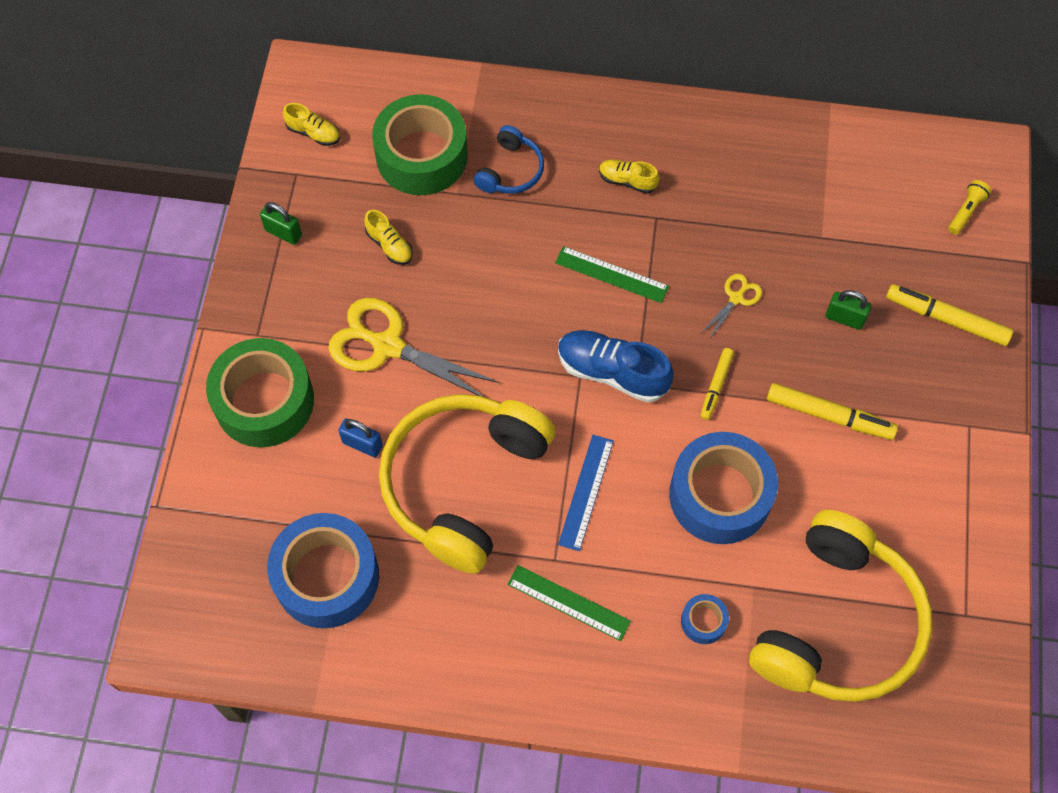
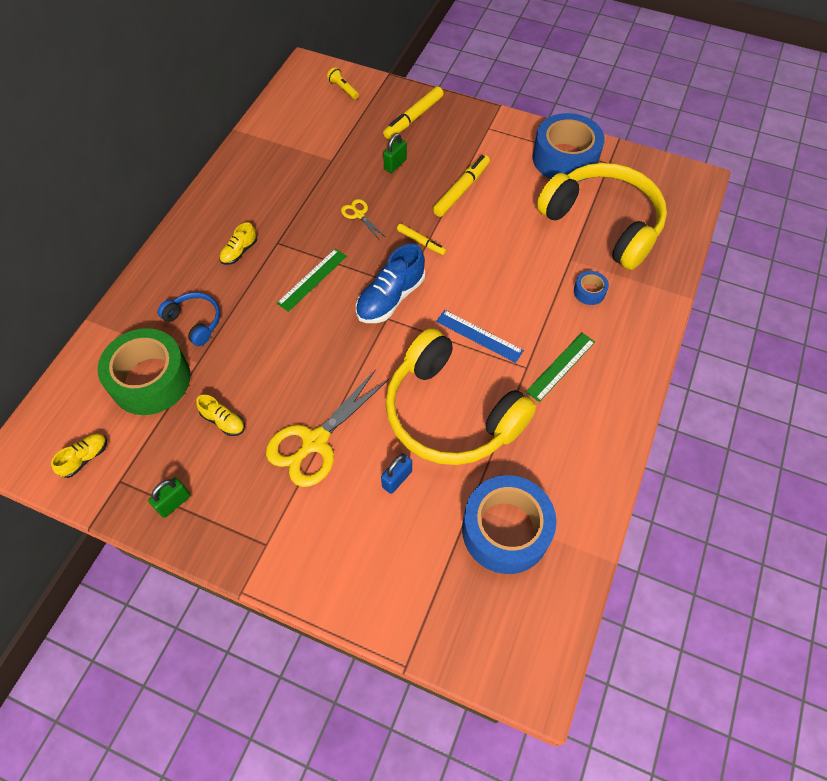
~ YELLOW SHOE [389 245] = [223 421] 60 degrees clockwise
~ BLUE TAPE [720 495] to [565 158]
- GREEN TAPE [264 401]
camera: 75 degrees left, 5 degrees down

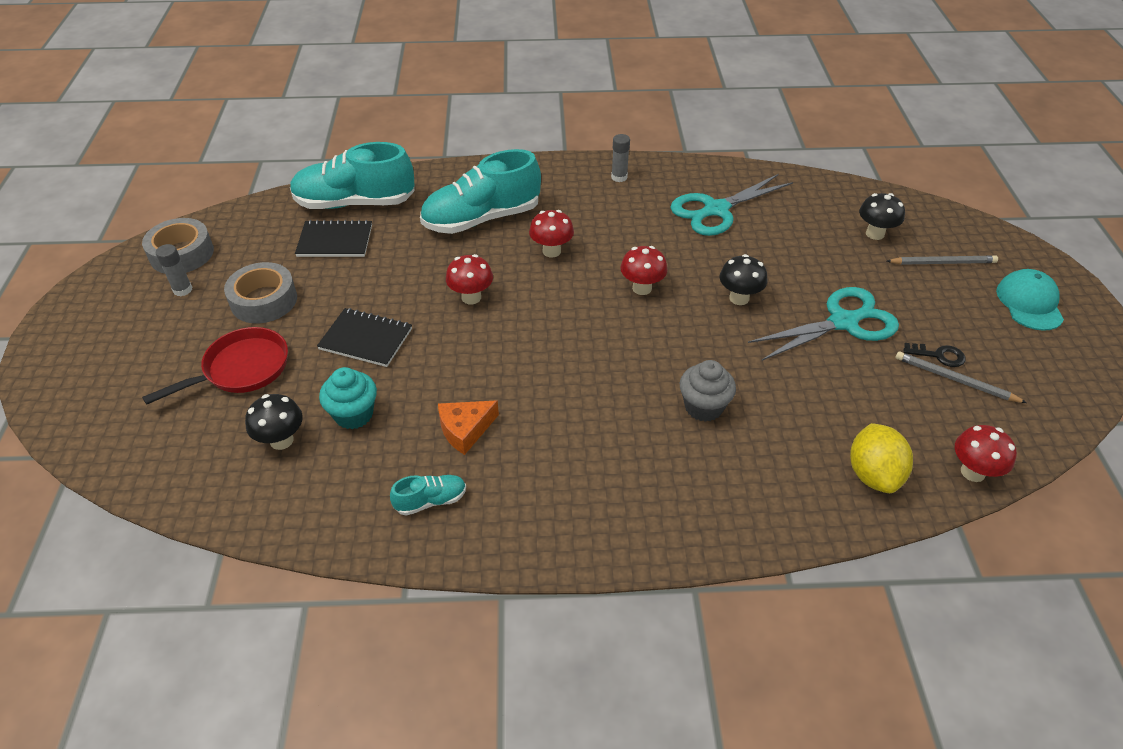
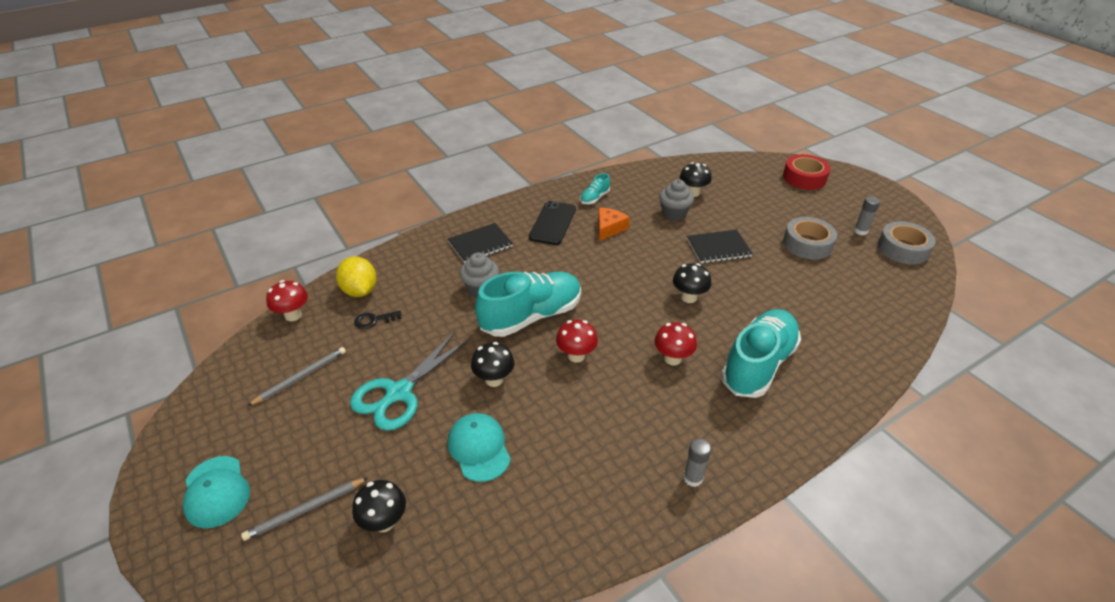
~ GREY PENCIL [955 380] = [301 377] 45 degrees counterclockwise
~ BLACK KEY [939 355] to [374 320]
+ TURQUOISE CAP [479 448]
~ BLACK NOTEBOOK [335 241] to [480 244]
~ TURQUOISE SHOE [355 203] to [531 316]
+ BLACK PHONE [552 223]
~ TURQUOISE CUPCAKE [353 414] to GREY CUPCAKE [674 214]
~ RED MUSHROOM [471 297] to BLACK MUSHROOM [689 297]
+ RED TAPE [804 178]
- RED PAN [241 369]
- TURQUOISE SCISSORS [716 210]
camera: 150 degrees right, 5 degrees down

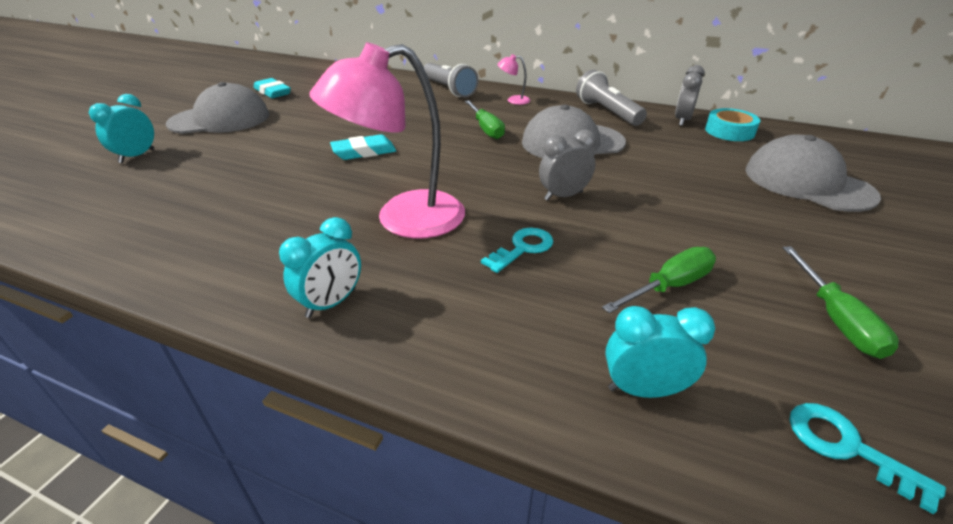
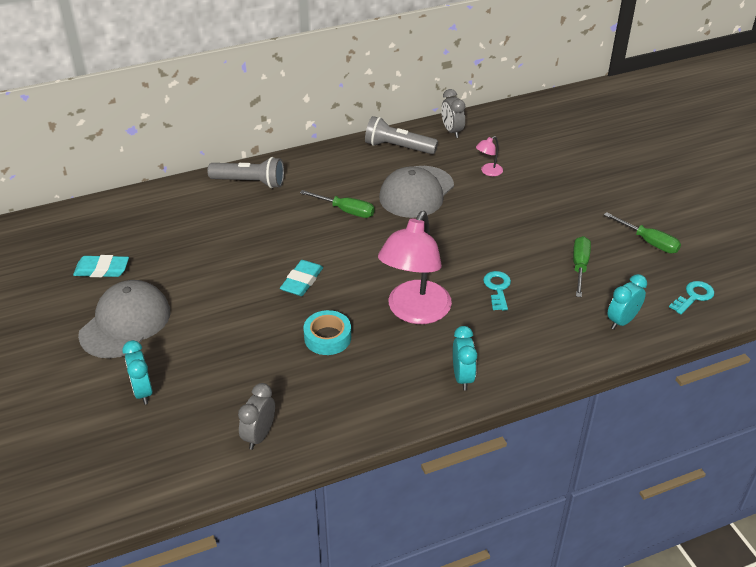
~ GREY CLOCK [563 196] to [259 435]
~ TURQUOISE TAPE [729 131] to [327 337]
~ PINK LAMP [513 100] to [488 172]
~ TURQUOISE KEY [847 447] = [693 296] 135 degrees clockwise
- GREY CAP [807 183]
camera: 45 degrees left, 5 degrees up

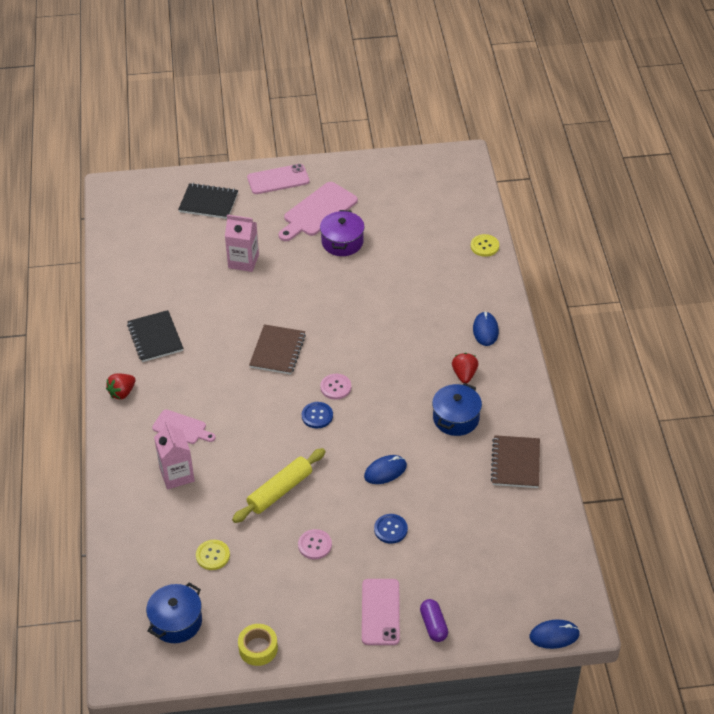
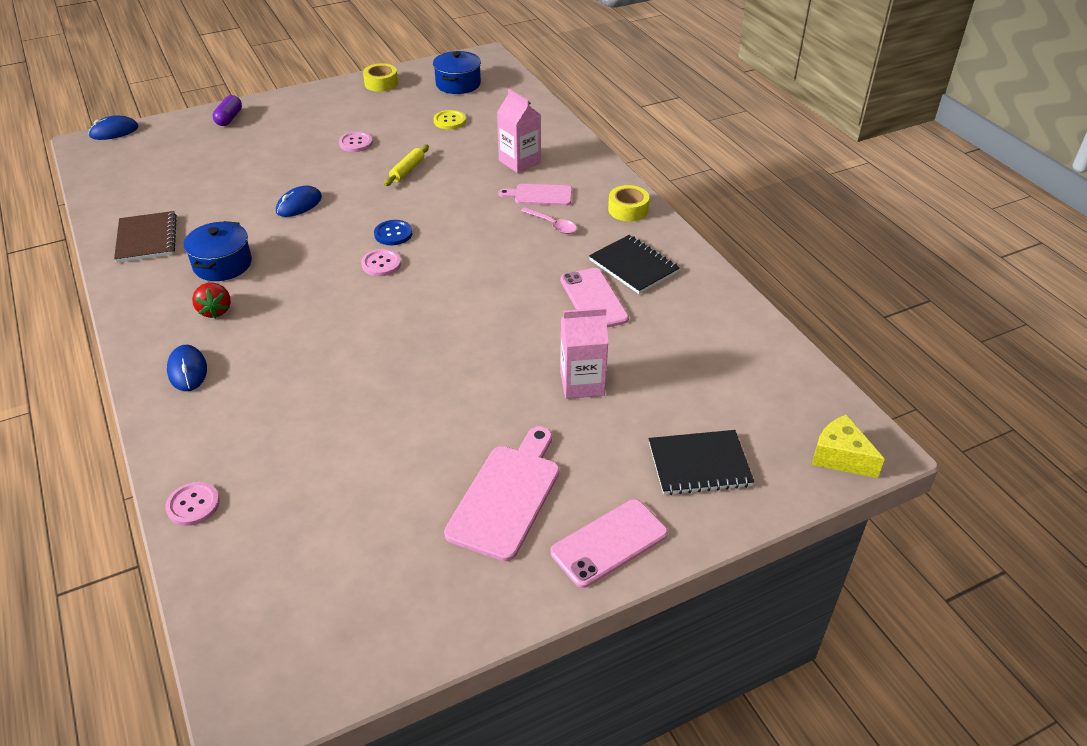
~ YELLOW BUTTON [484 246] to PINK BUTTON [193 505]
~ PURPLE CAPSULE [433 625] = [229 118] 45 degrees clockwise
~ YELLOW ROLLING PIN [280 491] = [407 170] x0.62
+ PINK SPOON [552 225]
~ PINK PHONE [380 612] to [593 299]
~ RED STRAWBERRY [122 393] to YELLOW TAPE [628 209]
+ YELLOW CHEESE [840 457]
- BROWN NOTEBOOK [277 351]
- PURPLE POT [342 242]
- BLUE BUTTON [390 529]
camera: 160 degrees right, 5 degrees down

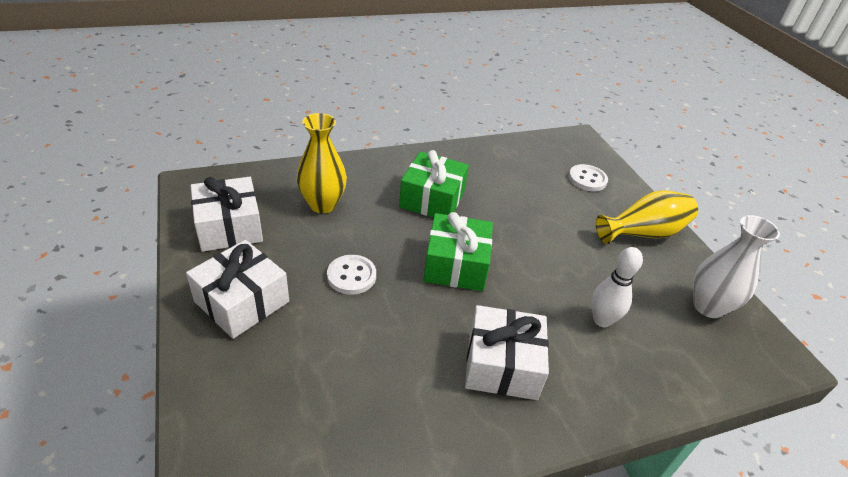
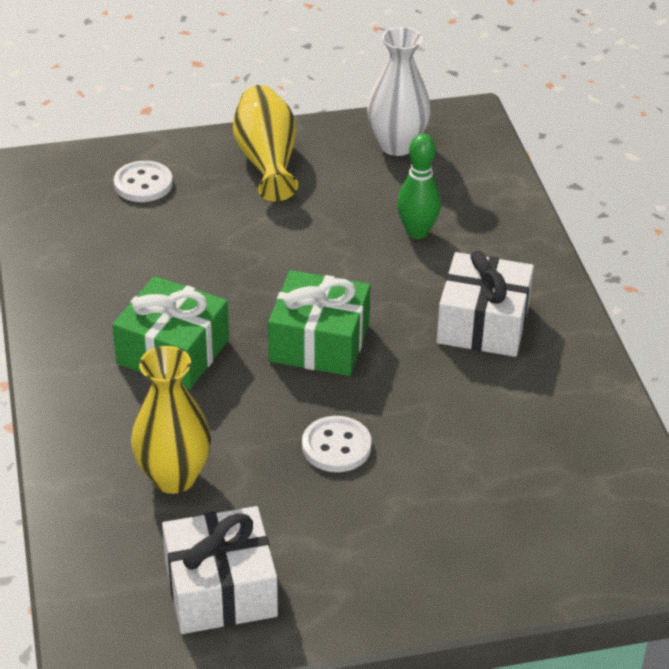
~ WHITE BOWLING PIN [602 320] to GREEN BOWLING PIN [417 232]
- WHITE GIFT [242 302]
camera: 80 degrees left, 0 degrees up

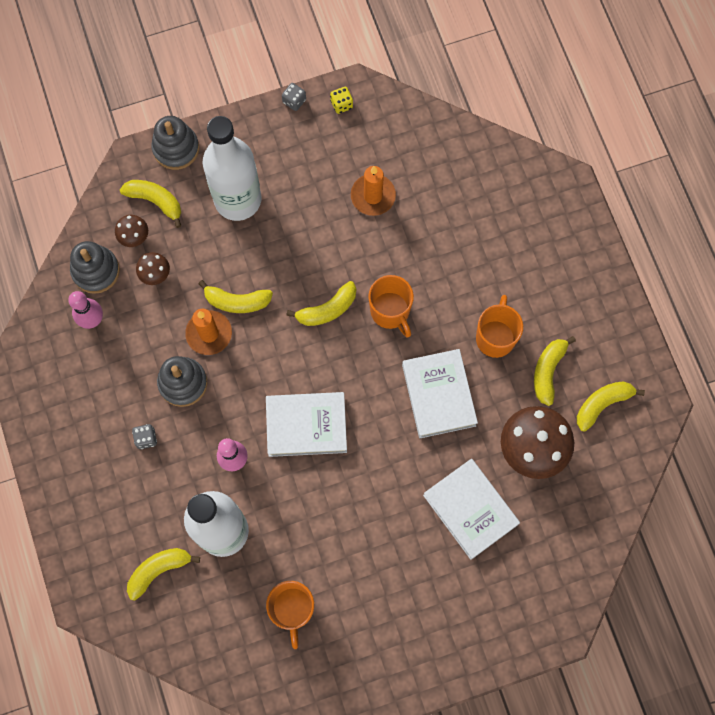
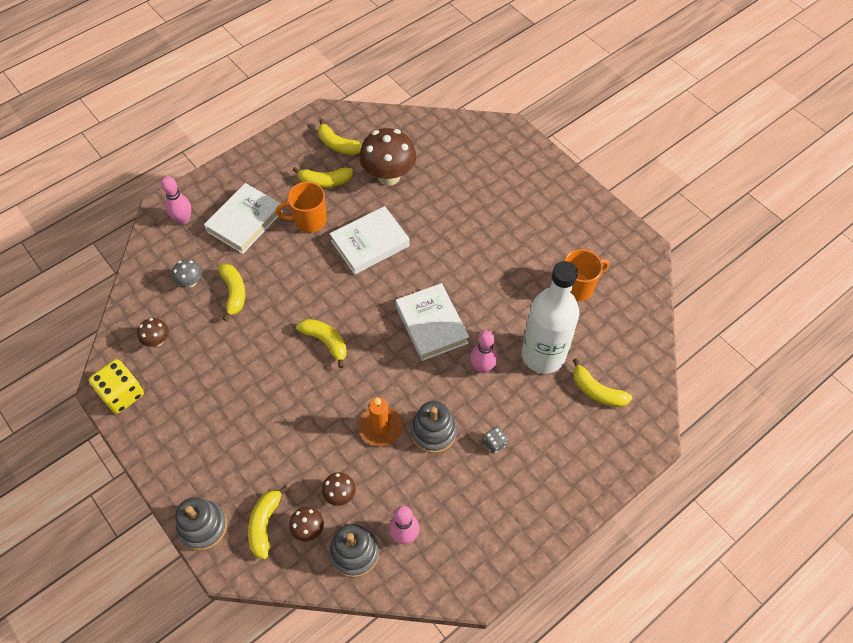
~ YELLOW DICE [341 104] = [122 394] x1.98
+ BROWN MUSHROOM [157 340]
+ PINK BOWLING PIN [183 219]
+ GREY MUSHROOM [190 282]
~ WHITE BOOK [470 510] to [245 221]
~ YELLOW BANANA [237 302] to [234 293]
- WHITE BOTTLE [238 199]
- GREY DICE [294 101]
- ORANGE CANDLE [373 196]
- ORANGE MUG [390 312]
camera: 110 degrees left, 15 degrees down

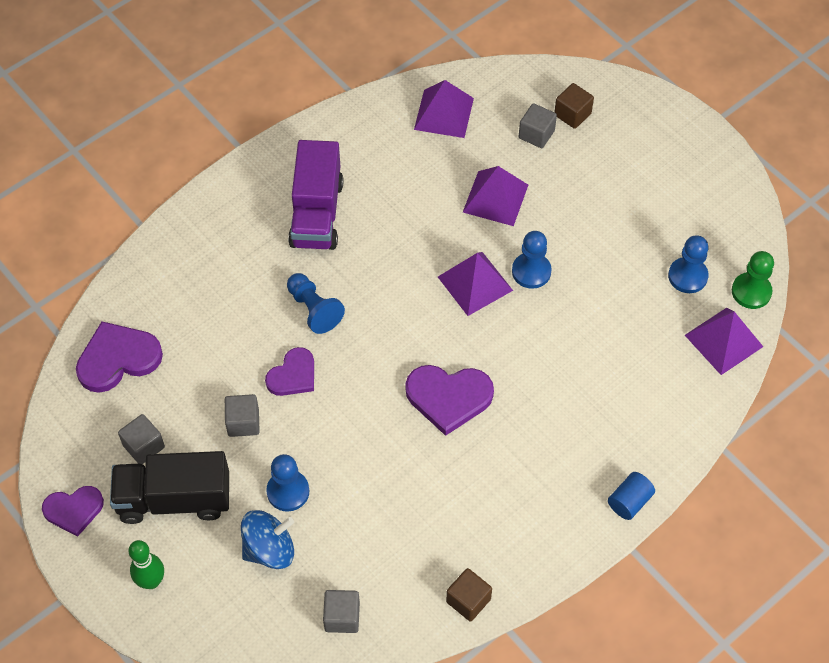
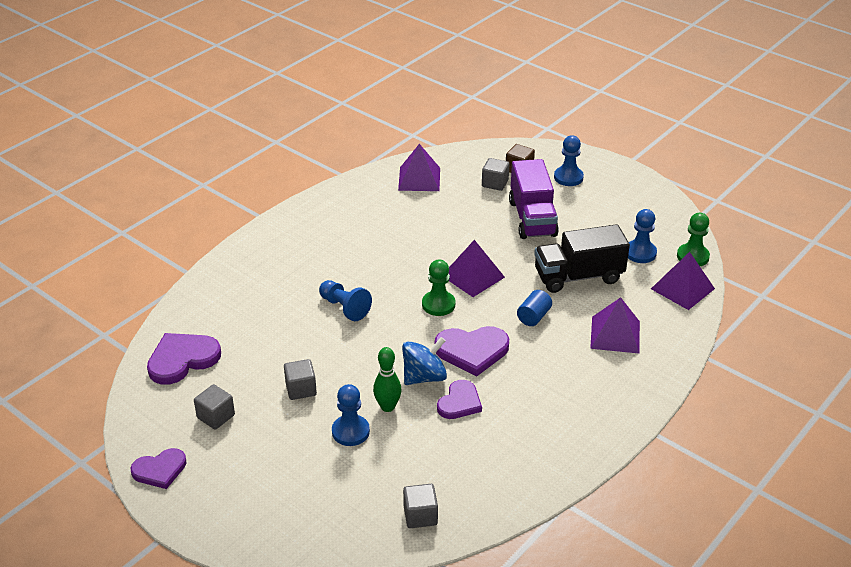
~ GREEN BOWLING PIN [151 581] to [387 407]
~ BLUE SPINNING TOP [269 549] to [424 377]
+ GREEN PAWN [438 304]
~ PURPLE HEART [293 375] to [459 402]
~ PURPLE TRUCK [316 213] to [532 218]
~ BLUE CYLINDER [629 501] to [533 317]
~ BLACK TRUCK [174 499] to [578 276]
~ BLUE PAWN [531 271] to [568 177]
~ PURPLE PYRAMID [495 198] to [615 334]
- BROWN CUBE [468 600]
camera: 10 degrees left, 20 degrees down

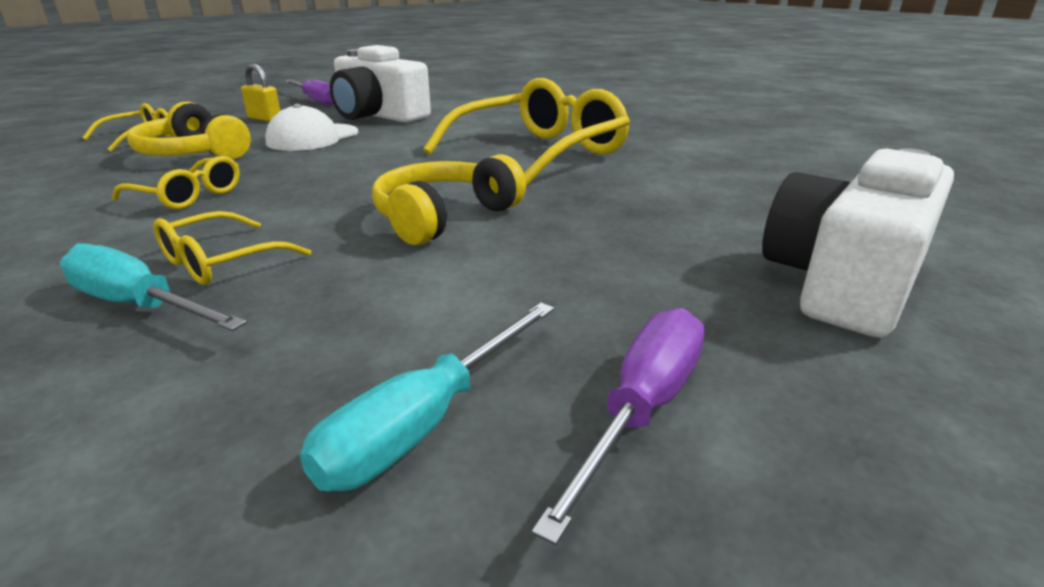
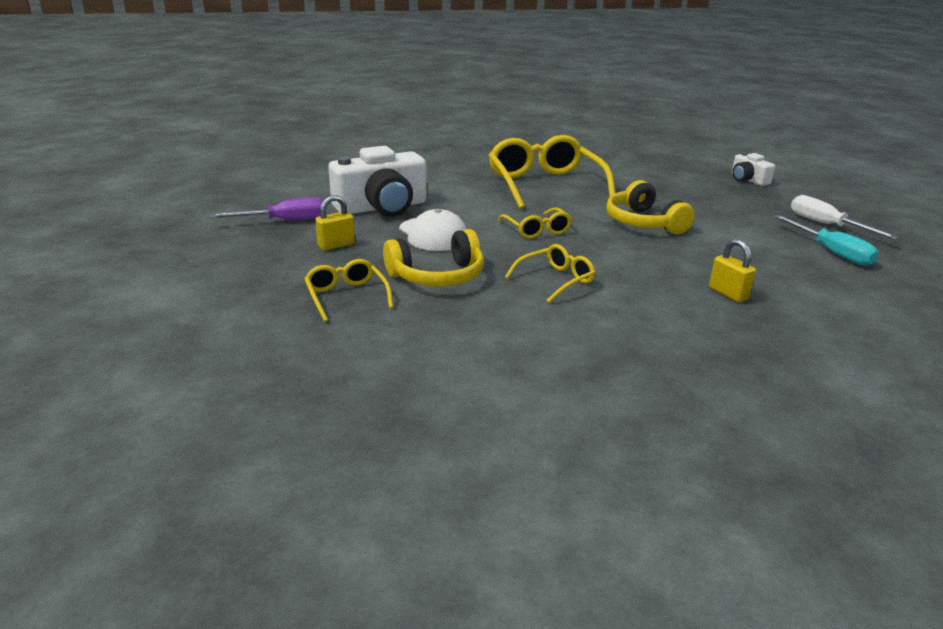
~ YELLOW GLASSES [220 262] to [537 230]
~ TURQUOISE SCREWDRIVER [139 305] to YELLOW PADLOCK [728 294]
~ WHITE CAMERA [844 281] = [748 180] x0.51
~ PURPLE SCREWDRIVER [642 409] to WHITE SCREWDRIVER [826 225]
camera: 65 degrees left, 0 degrees up

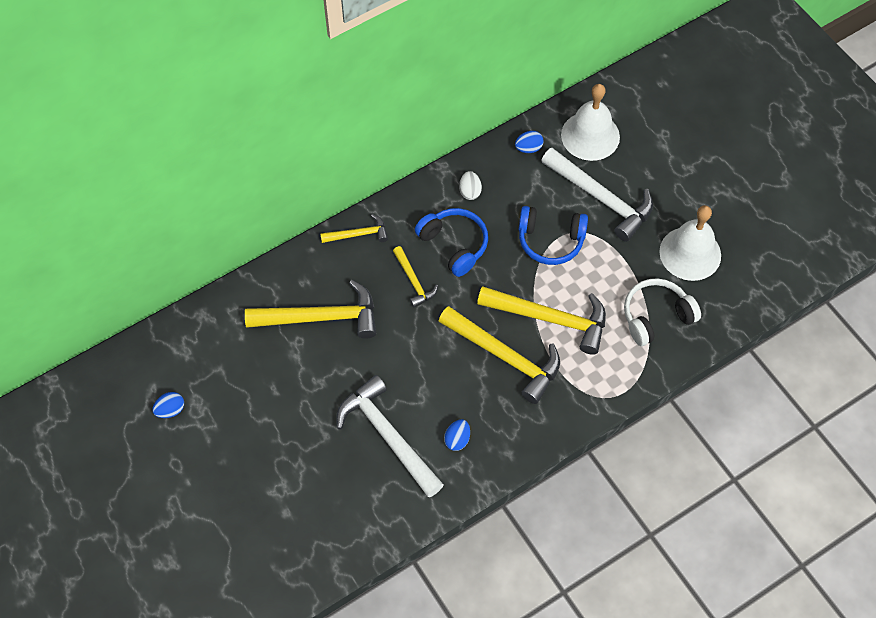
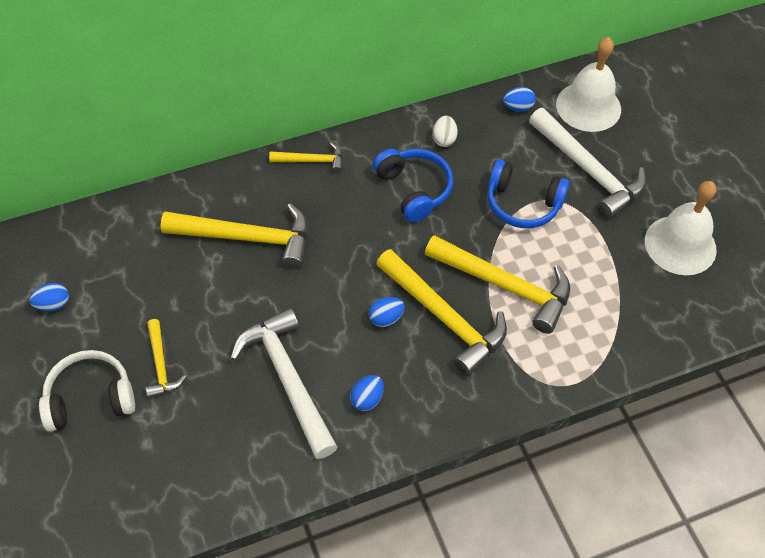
~ WHITE HEADPHONES [656 316] to [90 398]
~ YELLOW HAMMER [414 281] to [161 365]
+ BLUE EGG [386 318]
camera: 10 degrees right, 5 degrees down

